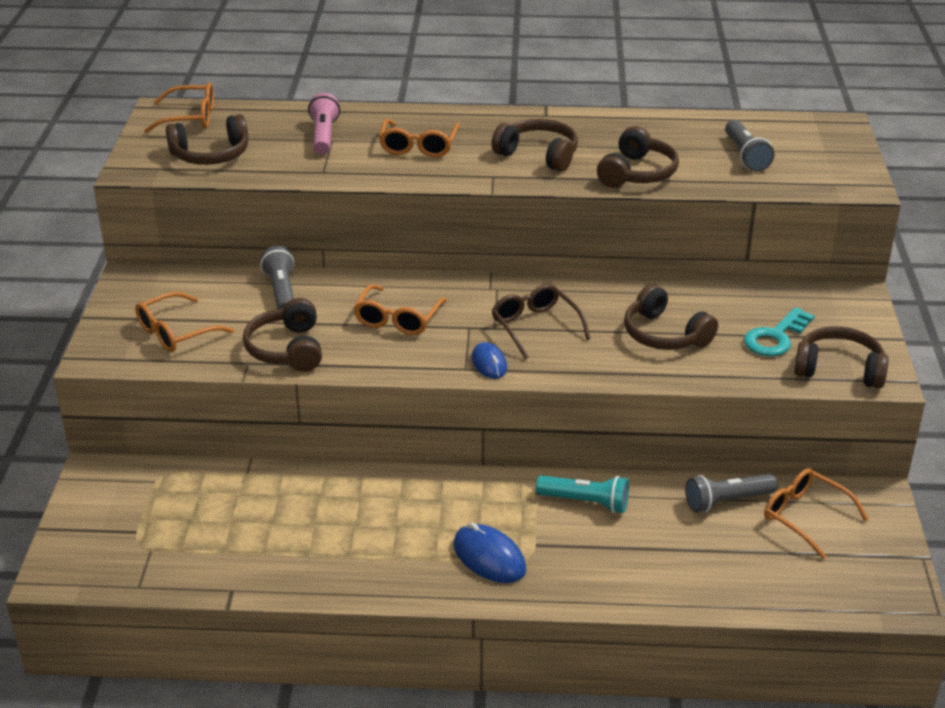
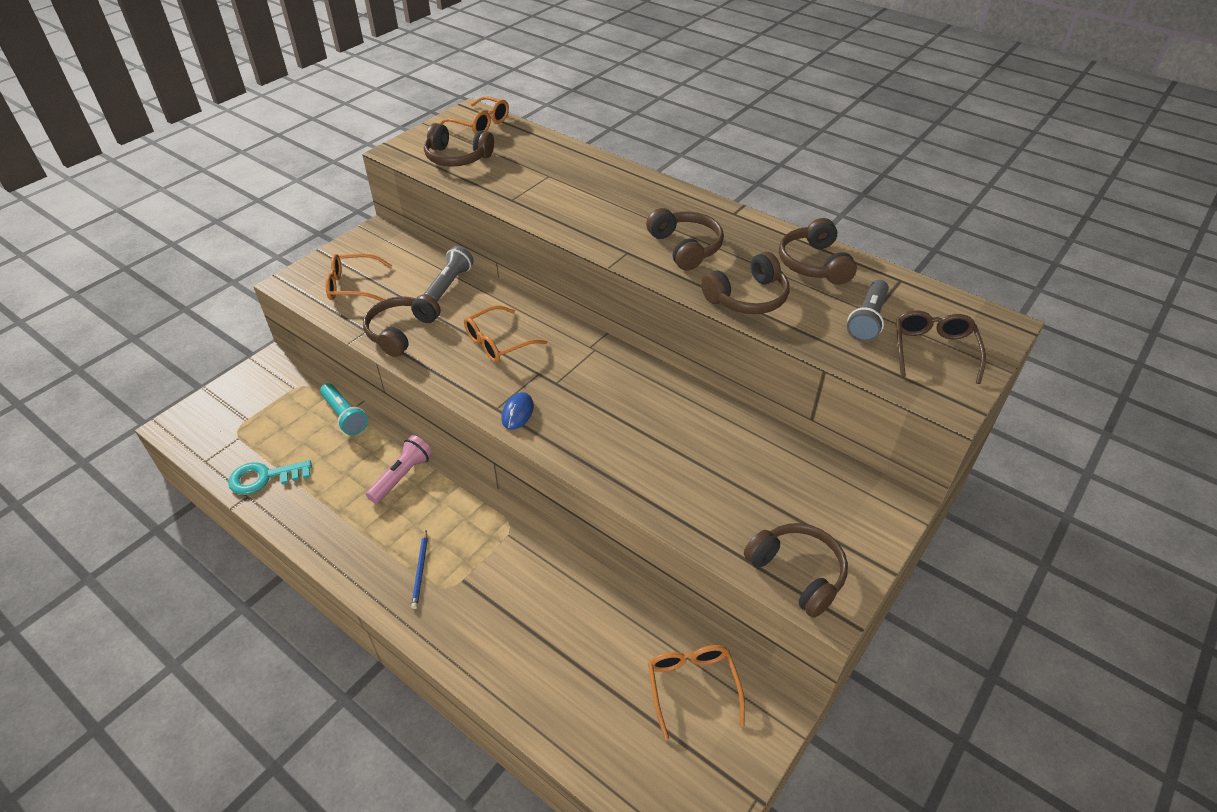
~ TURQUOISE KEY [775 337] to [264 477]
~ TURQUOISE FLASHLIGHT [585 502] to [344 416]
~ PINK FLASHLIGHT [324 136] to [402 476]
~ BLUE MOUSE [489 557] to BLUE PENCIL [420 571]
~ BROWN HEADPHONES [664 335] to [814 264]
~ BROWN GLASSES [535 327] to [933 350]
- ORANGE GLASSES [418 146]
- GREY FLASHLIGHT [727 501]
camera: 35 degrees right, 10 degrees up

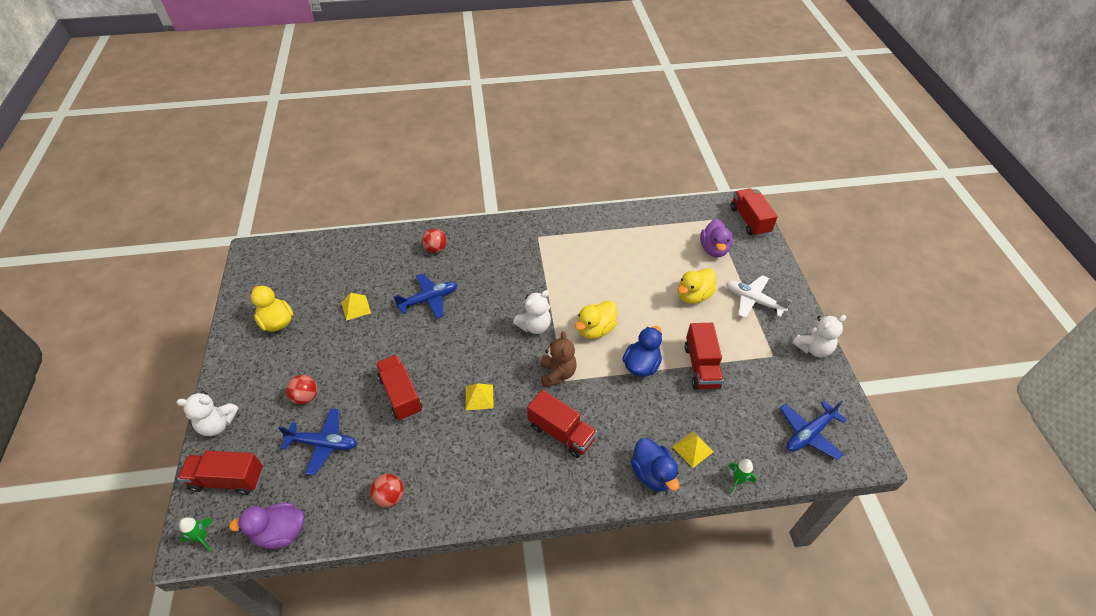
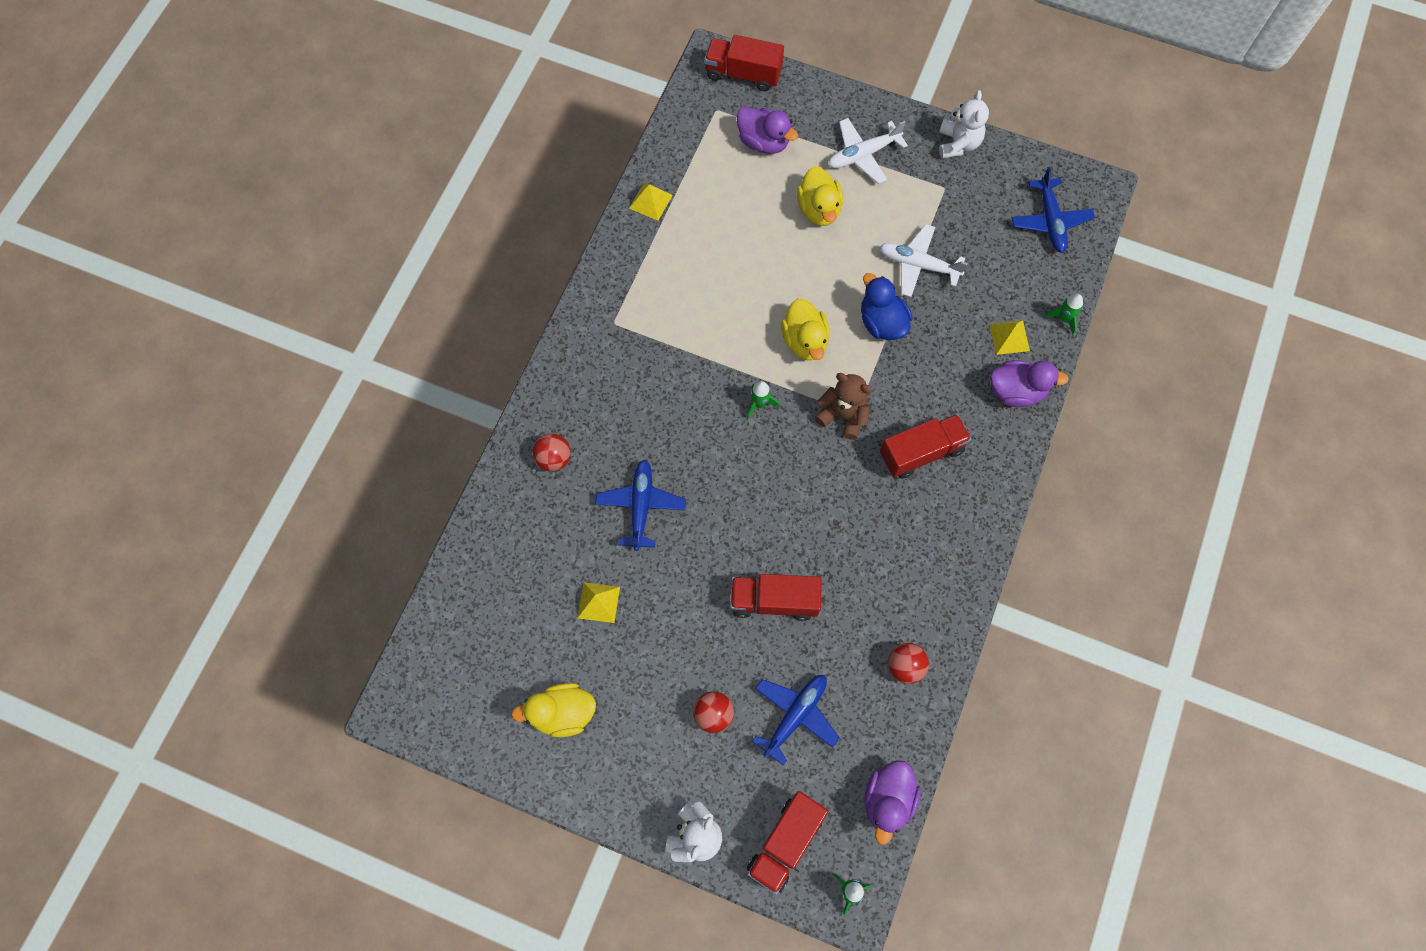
~ YELLOW PYRAMID [479 397] to [650 201]
~ WHITE TEDDY BEAR [534 326] to GREEN ROCKET [759 404]
~ RED TRUCK [701 366] to WHITE PLANE [918 265]
~ BLUE DUCK [652 474] to PURPLE DUCK [1016 391]
camera: 60 degrees left, 20 degrees up

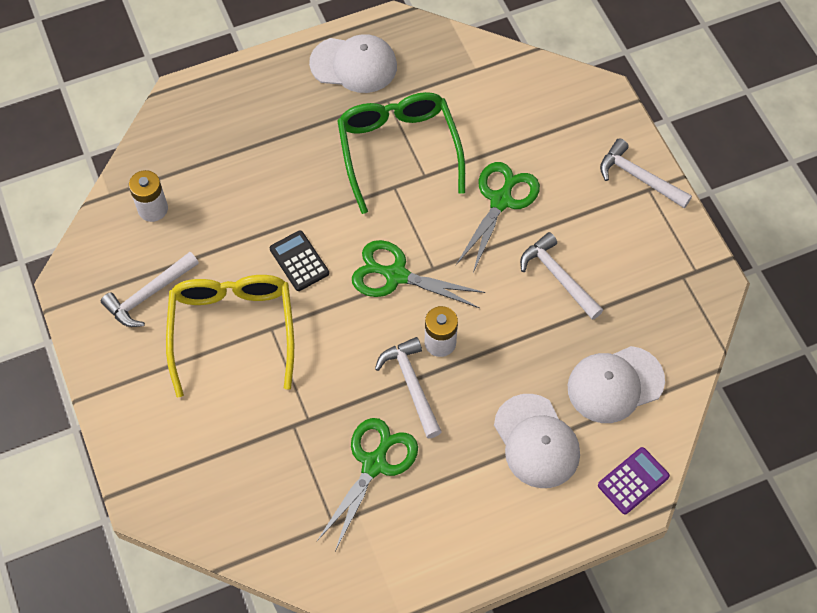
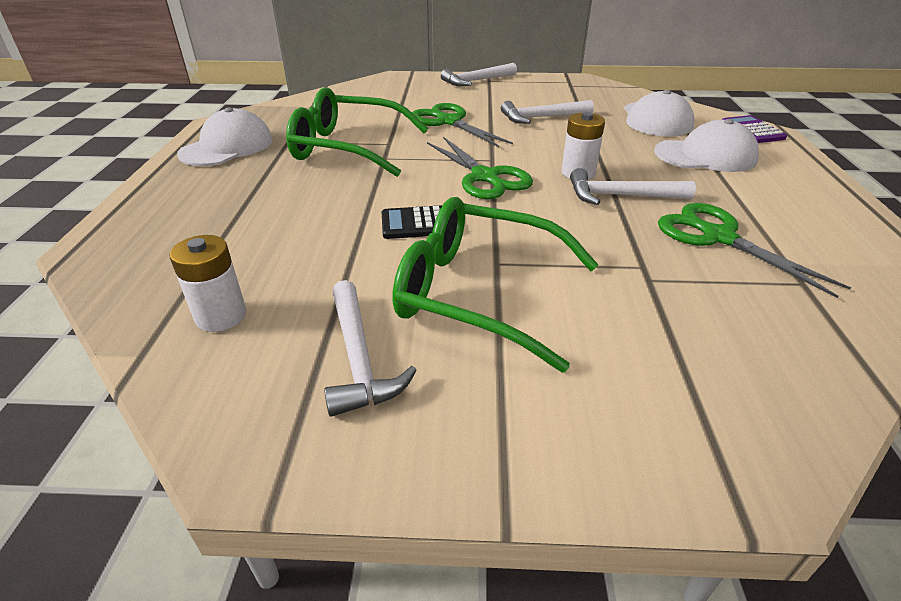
~ YELLOW GLASSES [233 331] to GREEN GLASSES [480 293]
~ GREEN SCISSORS [395 275] = [485 177] 75 degrees counterclockwise
camera: 65 degrees left, 25 degrees down

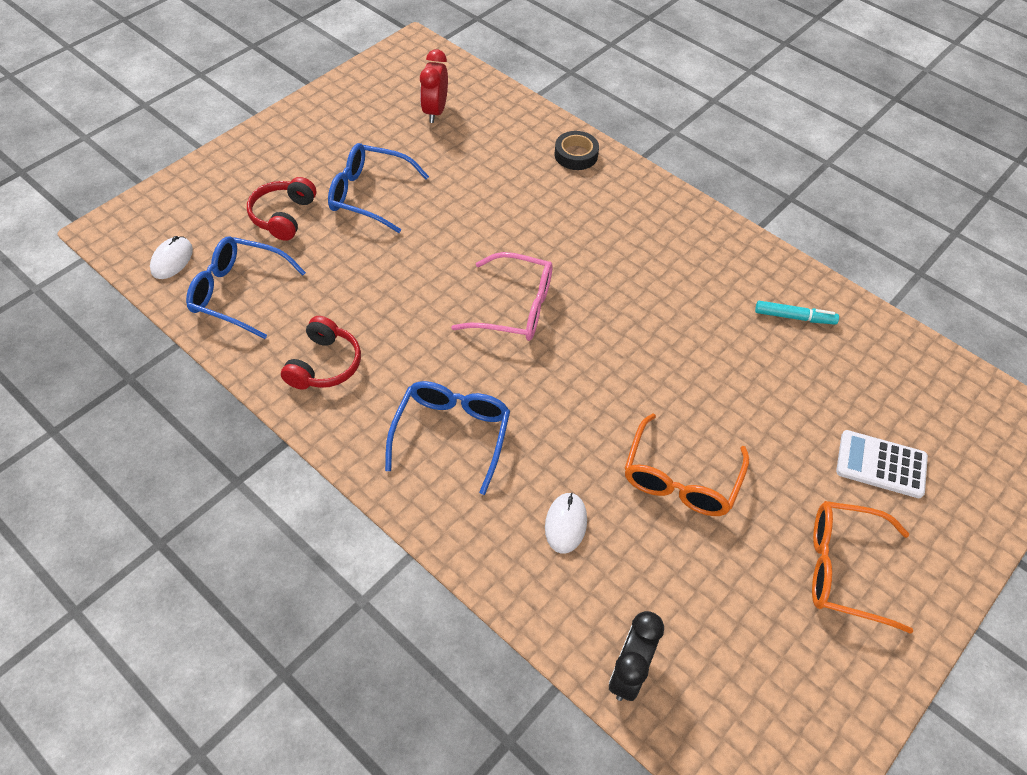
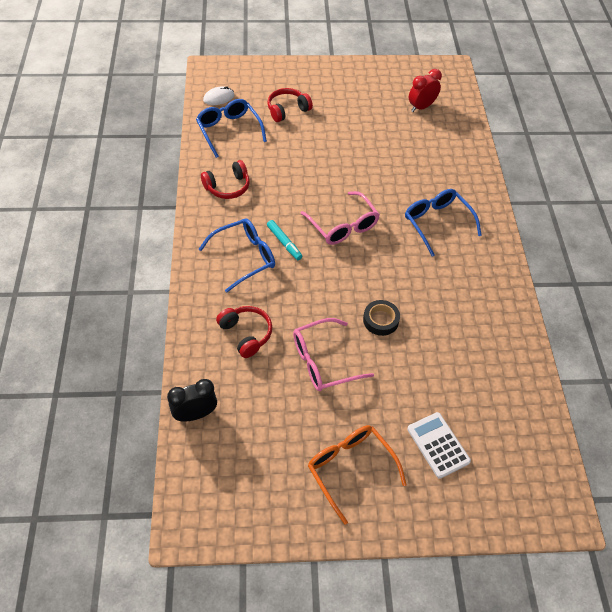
~ WHITE MOUSE [566 524] to RED HEADPHONES [246 334]
~ TURQUOISE MARKER [794 317] to [284 243]
~ ORANGE GLASSES [680 479] to PINK GLASSES [323 361]
~ BLACK TAPE [576 155] to [380 320]
~ BLUE GLASSES [369 194] to [437 223]
camera: 45 degrees right, 0 degrees up

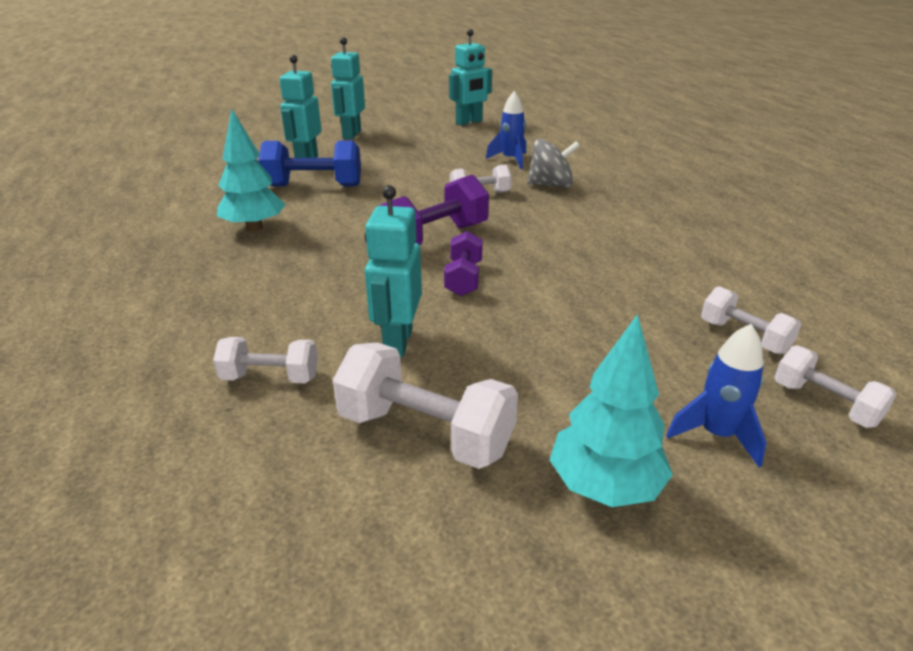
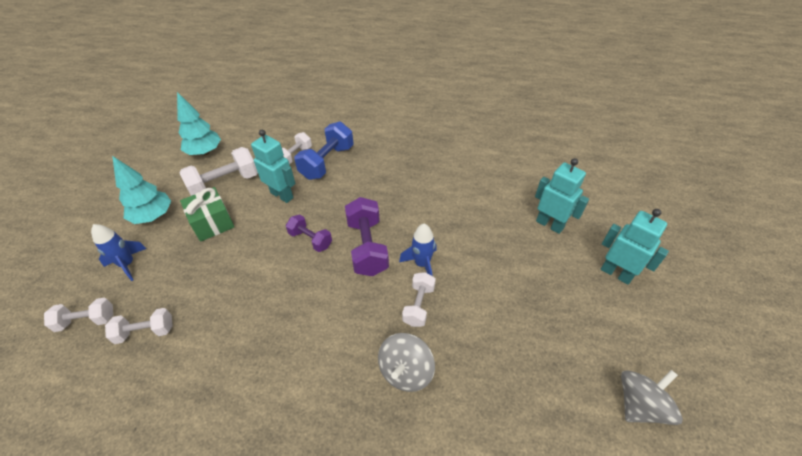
~ TURQUOISE TREE [254 227] to [205 152]
+ GREEN GIFT [212 223]
~ BLUE DUMBBELL [314 186] to [327 162]
~ BLUE ROCKET [510 160] to [422 264]
~ TURQUOISE ROBOT [469 122] to GREY SPINNING TOP [639 405]
camera: 120 degrees right, 15 degrees up

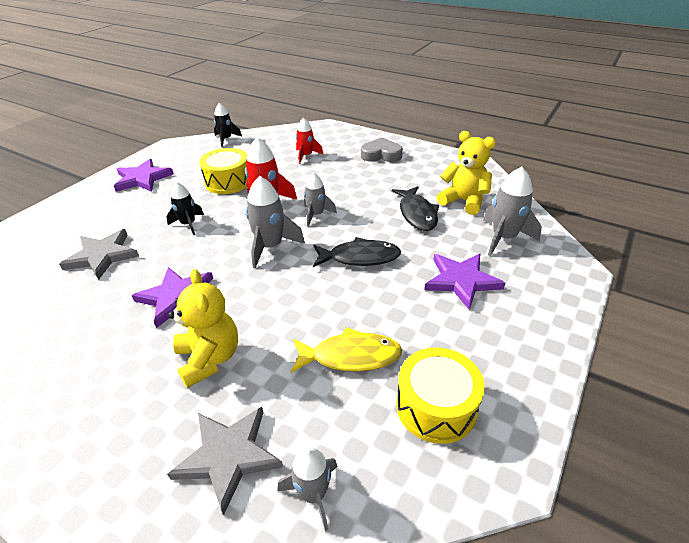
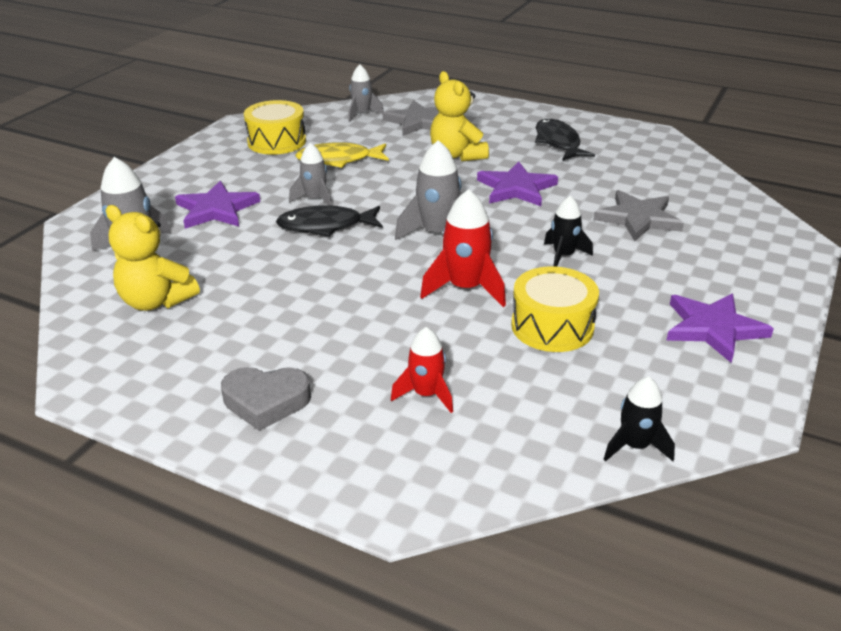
~ GREY ROCKET [316 215] to [315 199]
~ BLACK FISH [417 214] to [558 142]
camera: 175 degrees right, 5 degrees down

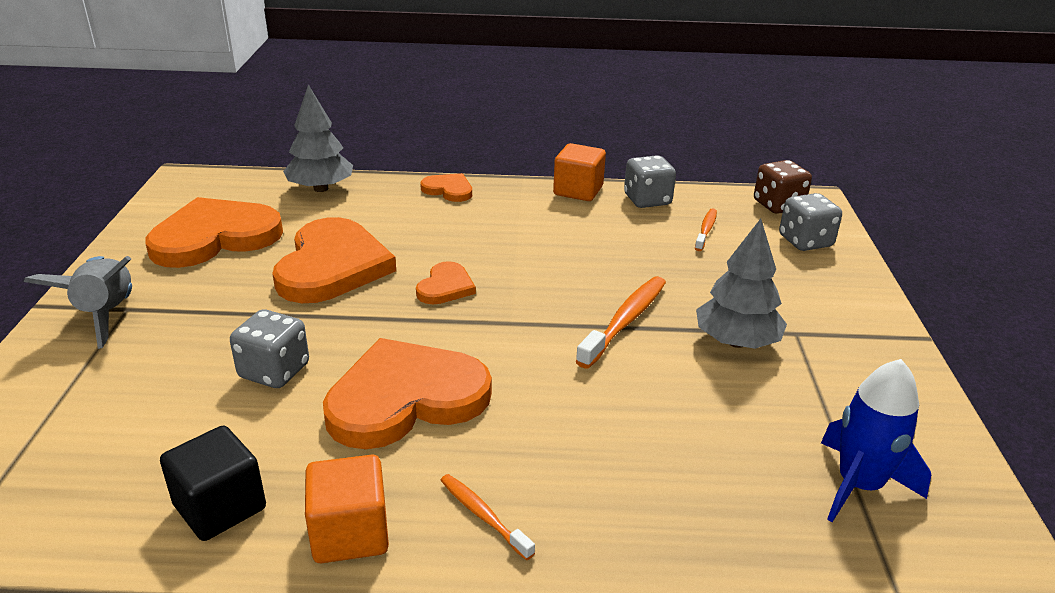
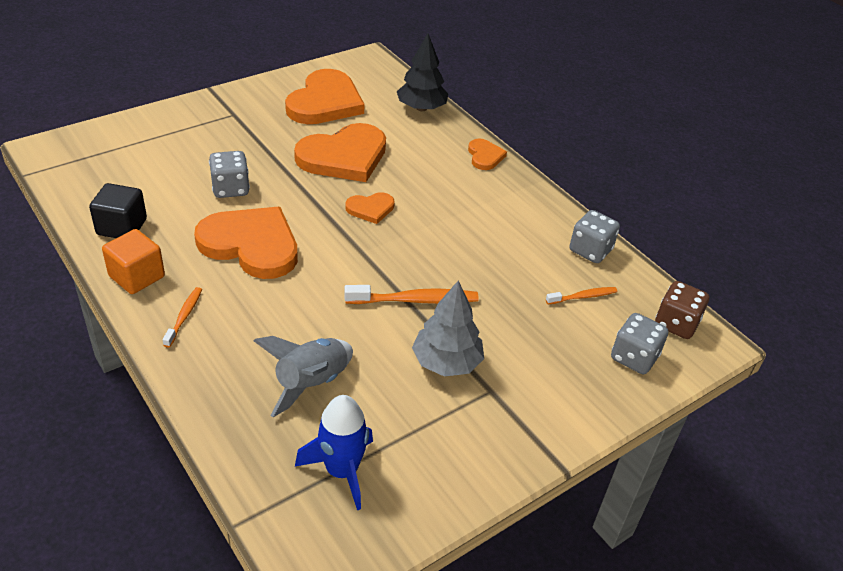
~ GREY ROCKET [106 315] to [311 383]
~ ORANGE HEART [215 237] = [325 102] 90 degrees clockwise
~ GREY TREE [321 188] to BLACK TREE [421 108]
- ORANGE CUBE [578 191]
camera: 50 degrees right, 10 degrees up

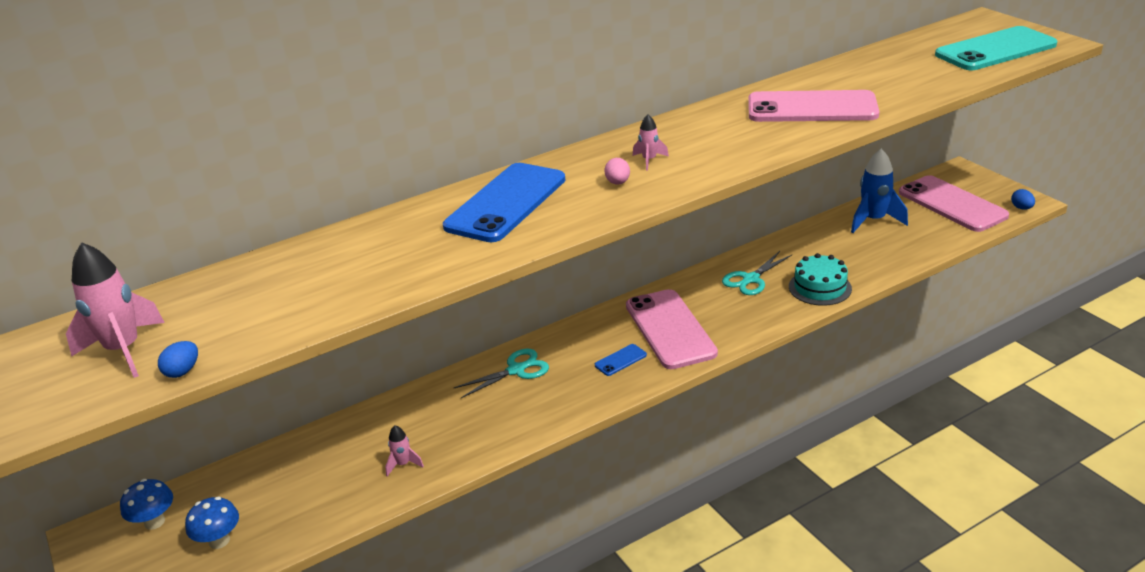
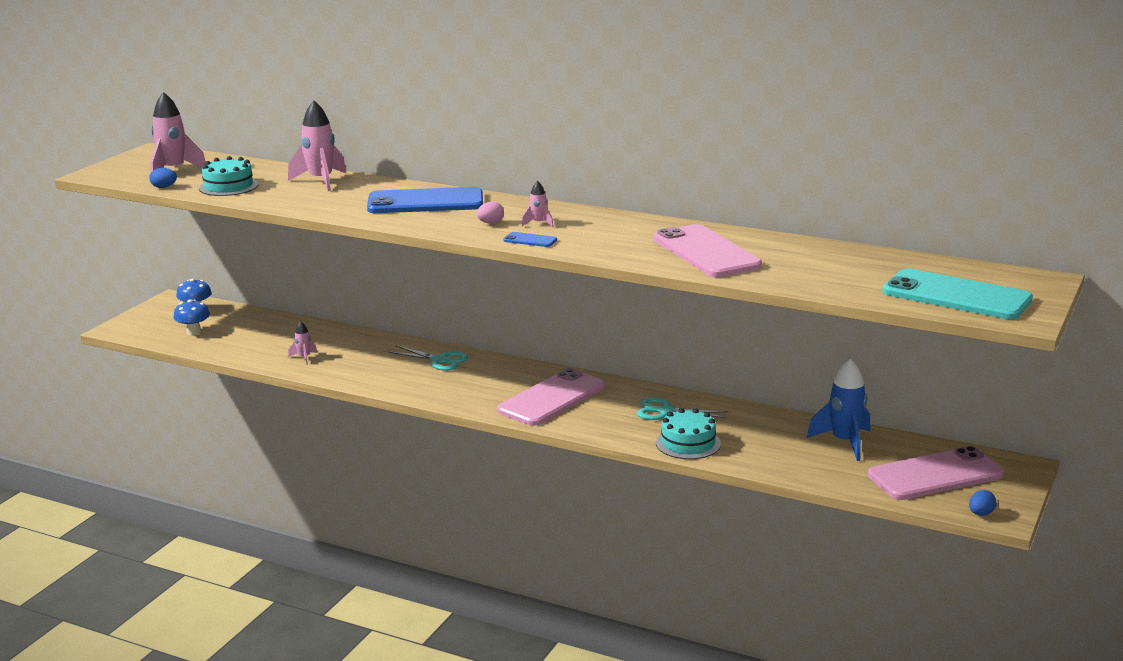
+ TURQUOISE CAKE [228 186]
+ PINK ROCKET [321 181]
~ BLUE PHONE [620 360] to [530 240]
~ PINK PHONE [952 204] = [935 475] 45 degrees clockwise
camera: 55 degrees right, 10 degrees down

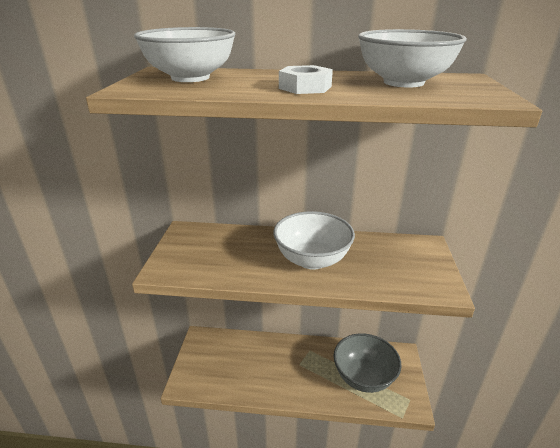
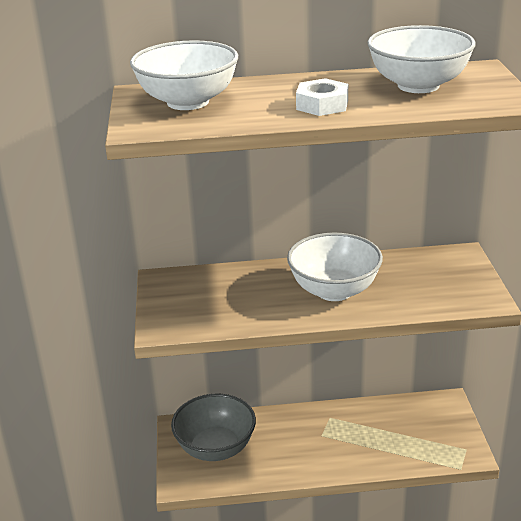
~ GREY BOWL [364 377] to [215 448]
camera: 10 degrees left, 0 degrees up

